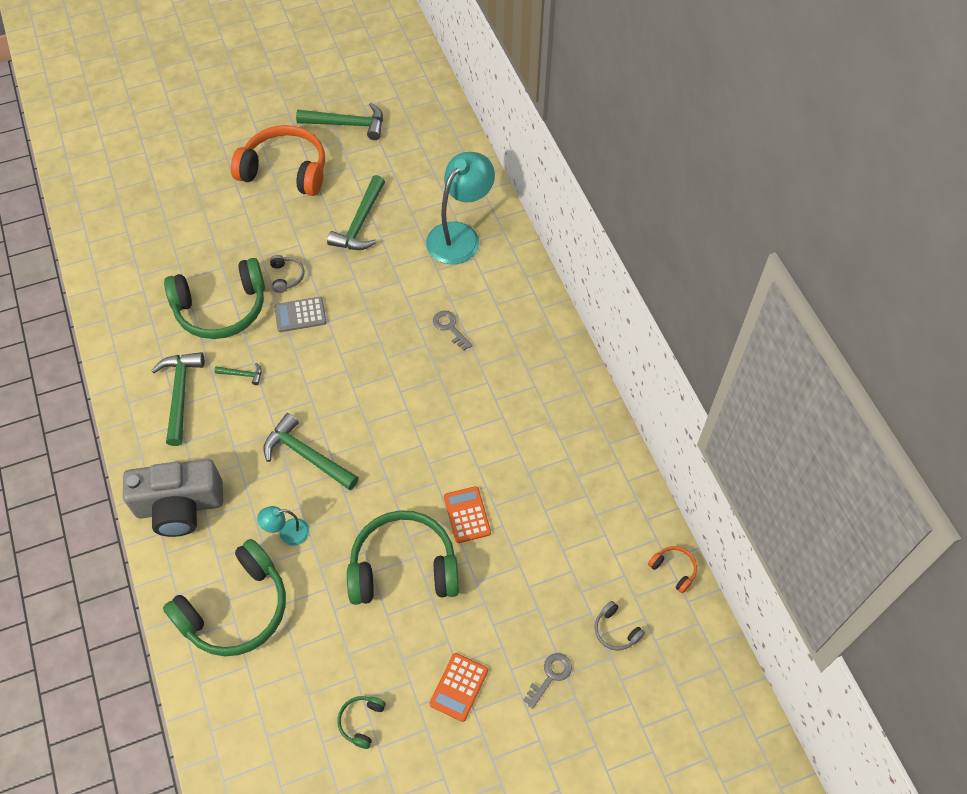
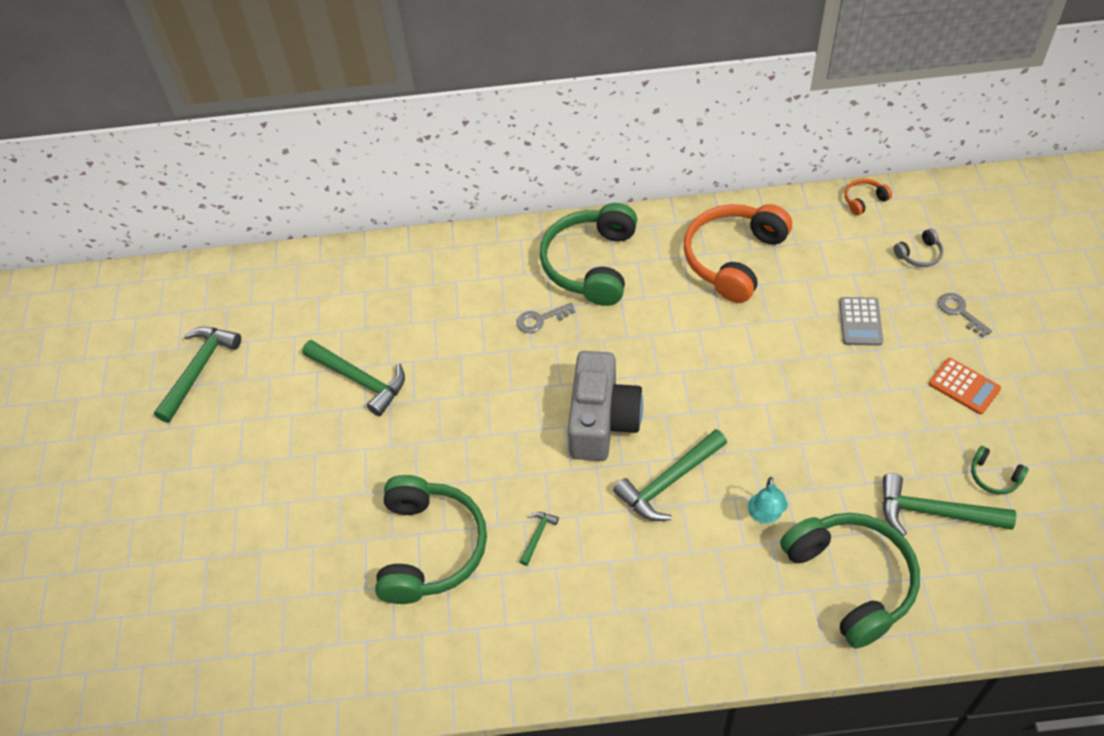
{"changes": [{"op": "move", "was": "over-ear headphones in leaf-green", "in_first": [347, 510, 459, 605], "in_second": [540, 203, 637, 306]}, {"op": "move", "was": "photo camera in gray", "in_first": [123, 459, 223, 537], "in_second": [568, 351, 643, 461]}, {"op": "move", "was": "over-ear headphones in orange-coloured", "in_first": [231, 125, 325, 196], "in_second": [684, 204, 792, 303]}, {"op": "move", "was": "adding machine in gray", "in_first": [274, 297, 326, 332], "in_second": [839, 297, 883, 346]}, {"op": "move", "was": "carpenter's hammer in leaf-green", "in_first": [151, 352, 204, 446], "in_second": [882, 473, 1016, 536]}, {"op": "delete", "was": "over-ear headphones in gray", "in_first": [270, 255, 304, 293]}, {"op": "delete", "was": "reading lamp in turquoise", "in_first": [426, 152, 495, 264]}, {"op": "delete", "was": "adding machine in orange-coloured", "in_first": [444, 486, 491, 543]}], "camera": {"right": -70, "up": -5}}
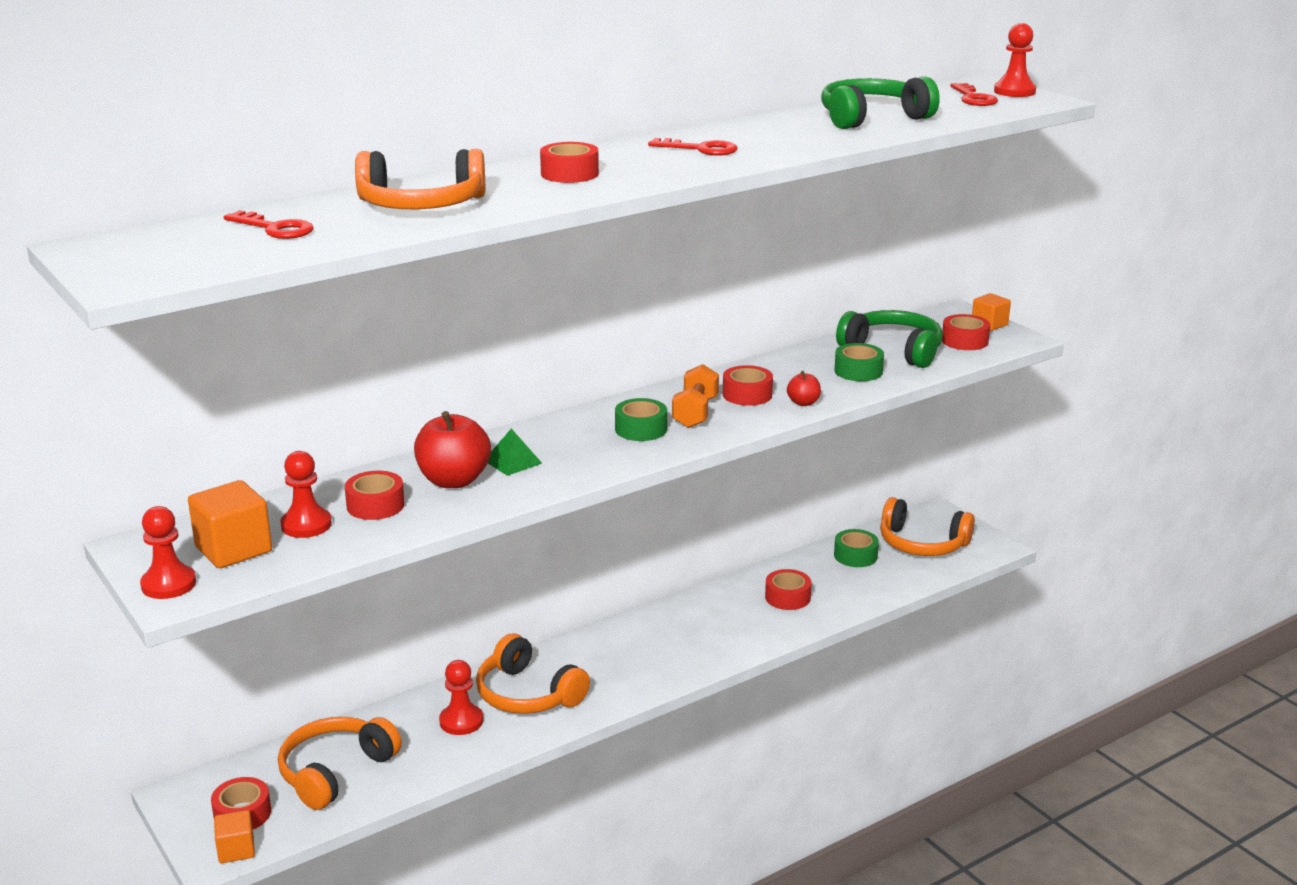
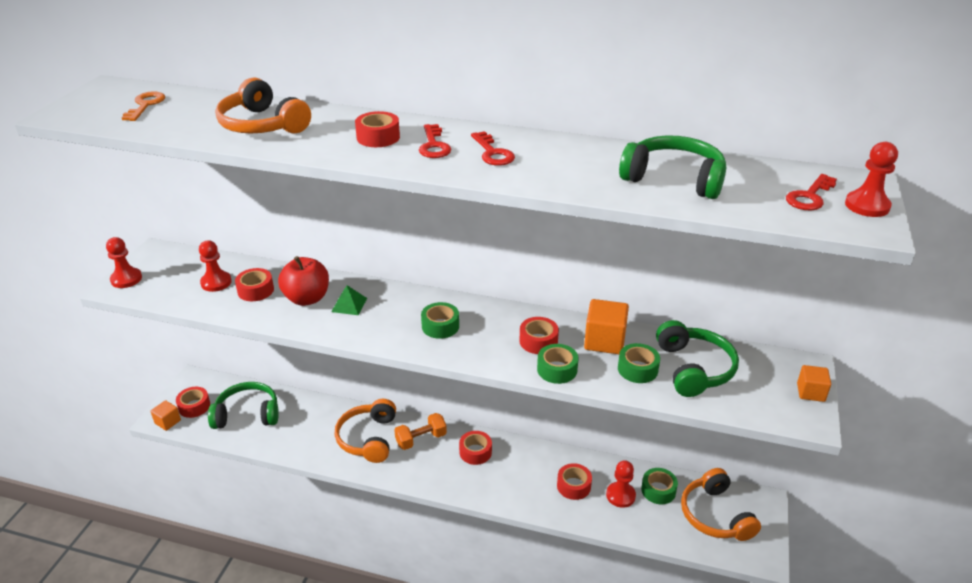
{"changes": [{"op": "insert", "now": "latchkey in orange-coloured", "in_second": [122, 91, 165, 121]}, {"op": "recolor", "was": "over-ear headphones in orange-coloured", "now": "over-ear headphones in leaf-green", "in_first": [278, 717, 402, 810], "in_second": [208, 382, 279, 429]}, {"op": "move", "was": "hand weight in orange-coloured", "in_first": [672, 364, 719, 428], "in_second": [394, 413, 447, 450]}, {"op": "move", "was": "latchkey in crimson", "in_first": [224, 210, 314, 239], "in_second": [419, 124, 451, 158]}, {"op": "move", "was": "sticky tape in crimson", "in_first": [942, 314, 990, 350], "in_second": [459, 431, 492, 465]}, {"op": "replace", "was": "apple fruit in crimson", "now": "sticky tape in leaf-green", "in_first": [787, 371, 821, 406], "in_second": [537, 344, 579, 384]}, {"op": "move", "was": "cube in orange-coloured", "in_first": [188, 480, 272, 568], "in_second": [584, 299, 629, 354]}, {"op": "move", "was": "chess pawn in crimson", "in_first": [439, 660, 483, 735], "in_second": [606, 460, 636, 508]}], "camera": {"right": 50, "up": 10}}
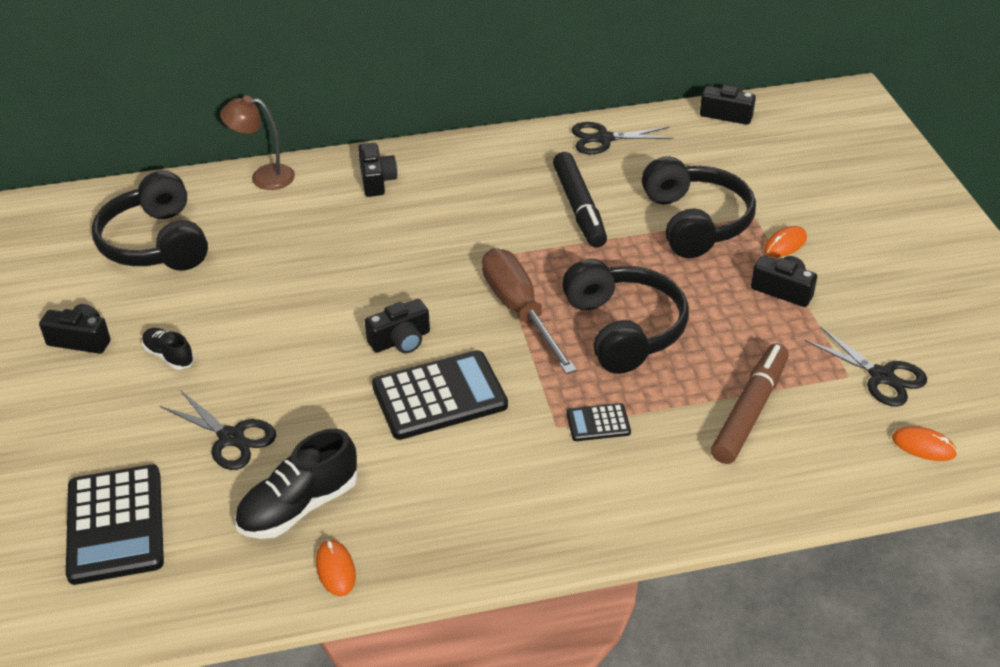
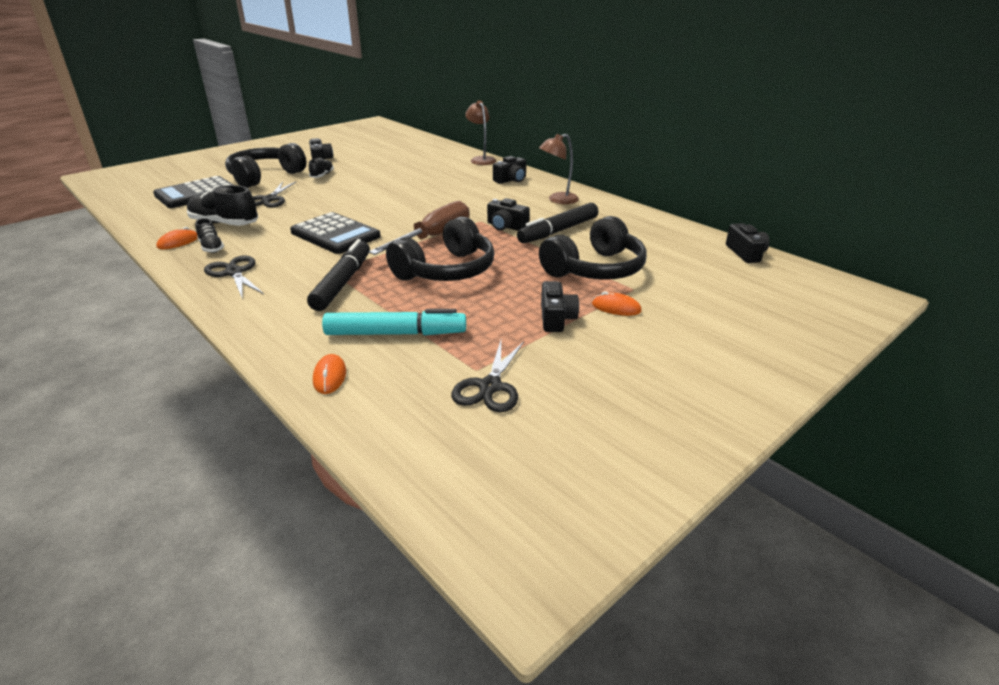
{"changes": [{"op": "insert", "now": "lace-up shoe in ebony", "in_second": [195, 218, 224, 253]}, {"op": "move", "was": "pair of scissors in ebony", "in_first": [571, 122, 674, 154], "in_second": [204, 255, 264, 297]}, {"op": "move", "was": "over-ear headphones in ebony", "in_first": [92, 171, 208, 271], "in_second": [225, 143, 306, 188]}, {"op": "replace", "was": "adding machine in ebony", "now": "marker in ebony", "in_first": [566, 403, 631, 441], "in_second": [307, 239, 370, 311]}, {"op": "move", "was": "PC mouse in orange-coloured", "in_first": [892, 426, 958, 461], "in_second": [313, 354, 346, 394]}, {"op": "recolor", "was": "marker in russet", "now": "marker in turquoise", "in_first": [711, 343, 788, 464], "in_second": [322, 309, 466, 335]}, {"op": "move", "was": "photo camera in ebony", "in_first": [365, 299, 430, 353], "in_second": [487, 198, 530, 231]}, {"op": "insert", "now": "reading lamp in russet", "in_second": [539, 134, 579, 204]}], "camera": {"right": 60, "up": -10}}
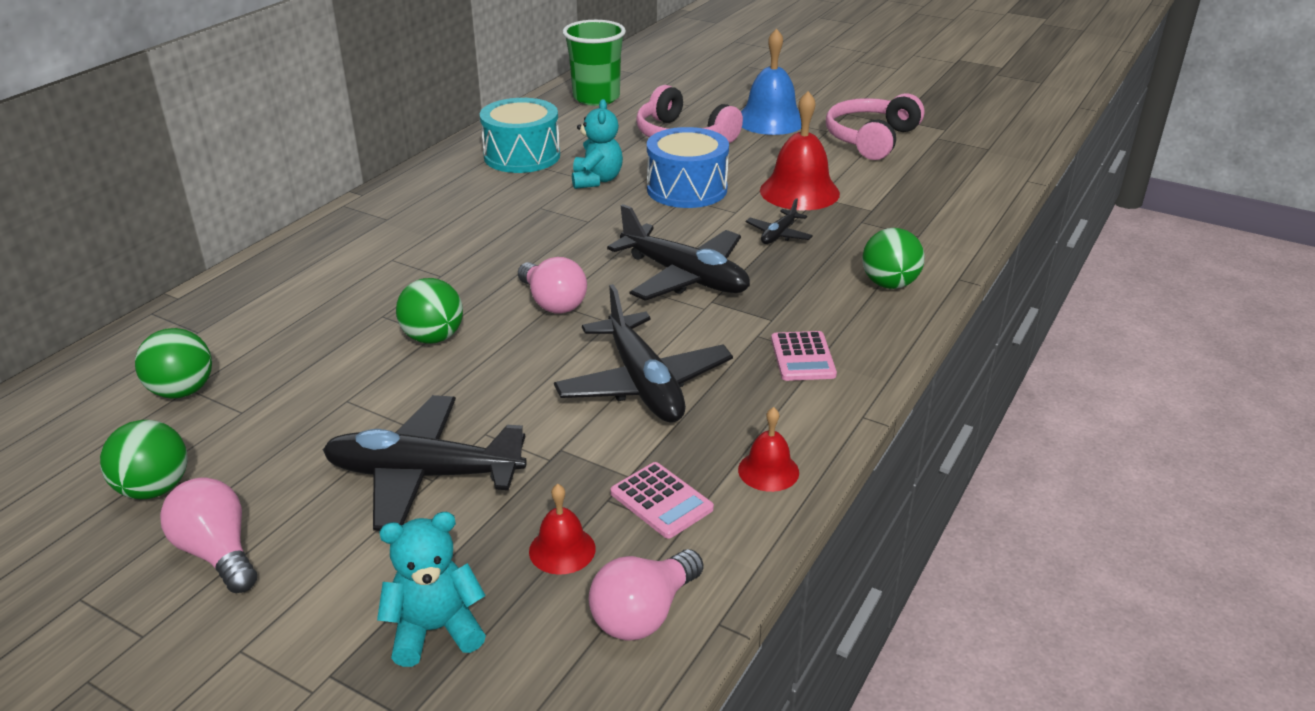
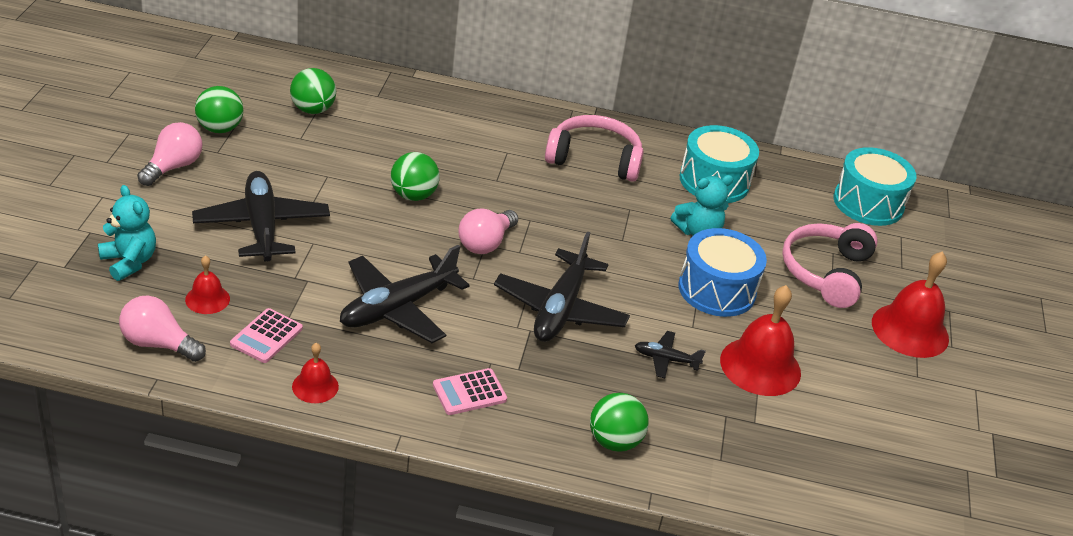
{"changes": [{"op": "move", "was": "over-ear headphones in rose-pink", "in_first": [826, 93, 924, 160], "in_second": [545, 115, 644, 182]}, {"op": "replace", "was": "beaker in leaf-green", "now": "toy drum in turquoise", "in_first": [562, 20, 626, 106], "in_second": [834, 147, 917, 226]}, {"op": "recolor", "was": "hand bell in cobalt", "now": "hand bell in crimson", "in_first": [741, 28, 801, 135], "in_second": [872, 251, 949, 358]}], "camera": {"right": 65, "up": 5}}
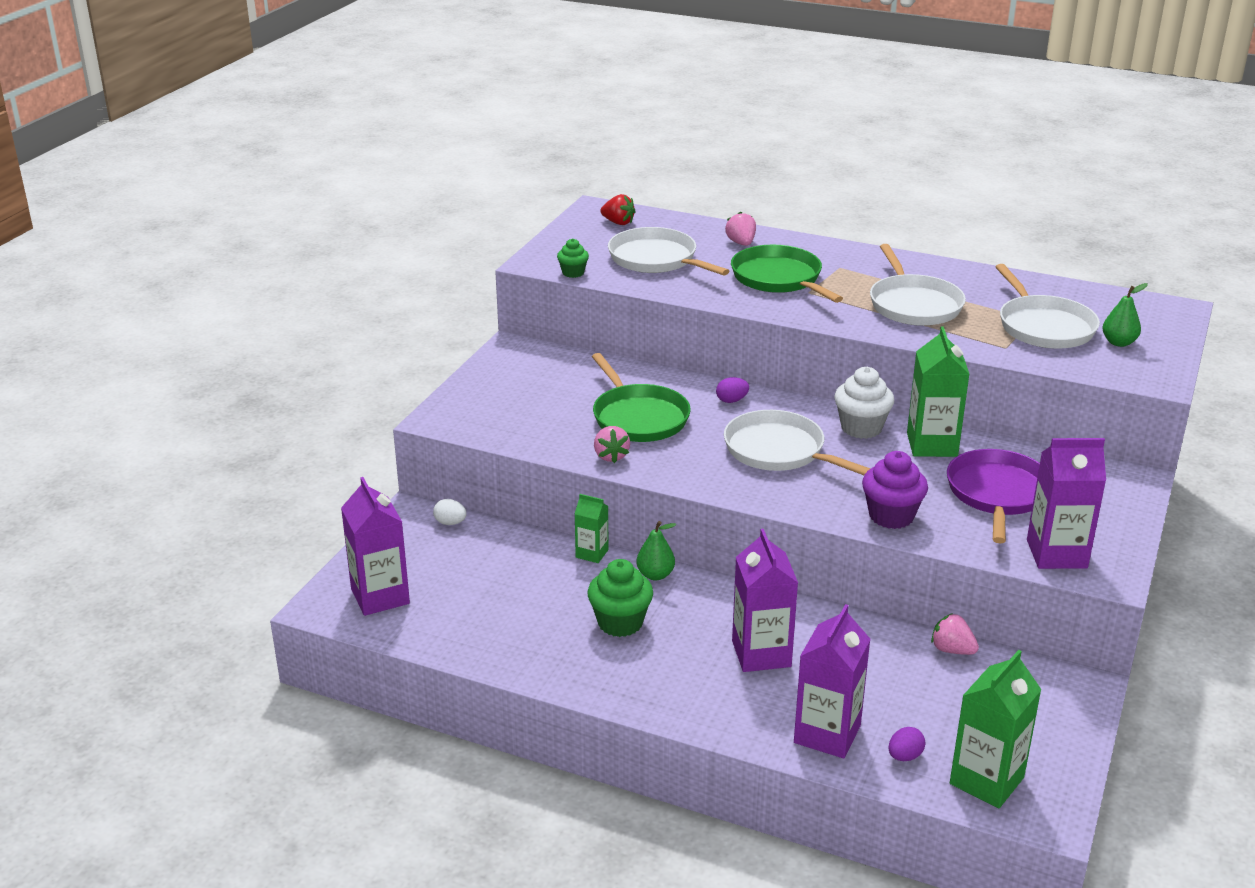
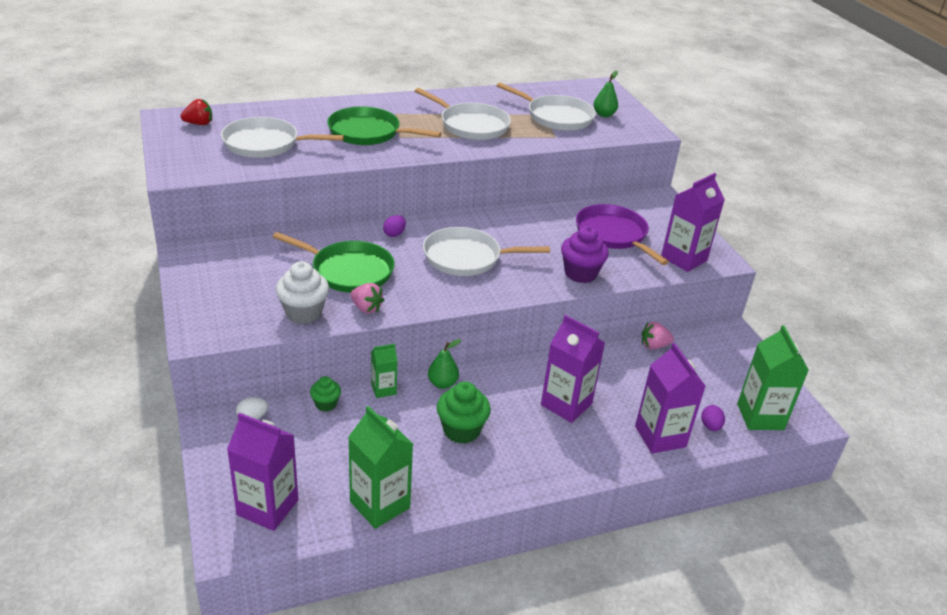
{"changes": [{"op": "move", "was": "cupcake in pure white", "in_first": [834, 367, 894, 439], "in_second": [276, 261, 329, 324]}, {"op": "move", "was": "cupcake in leaf-green", "in_first": [557, 238, 589, 278], "in_second": [310, 376, 341, 412]}, {"op": "move", "was": "milk carton in leaf-green", "in_first": [907, 326, 969, 457], "in_second": [348, 406, 413, 529]}, {"op": "delete", "was": "toy strawberry in rose-pink", "in_first": [725, 211, 756, 246]}], "camera": {"right": -45, "up": 5}}
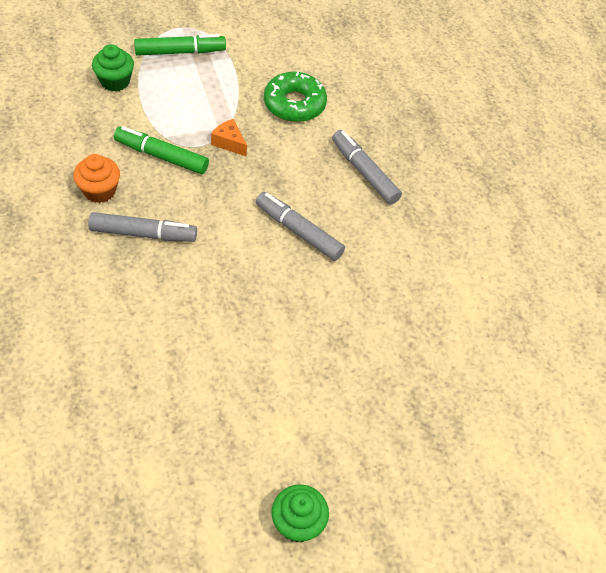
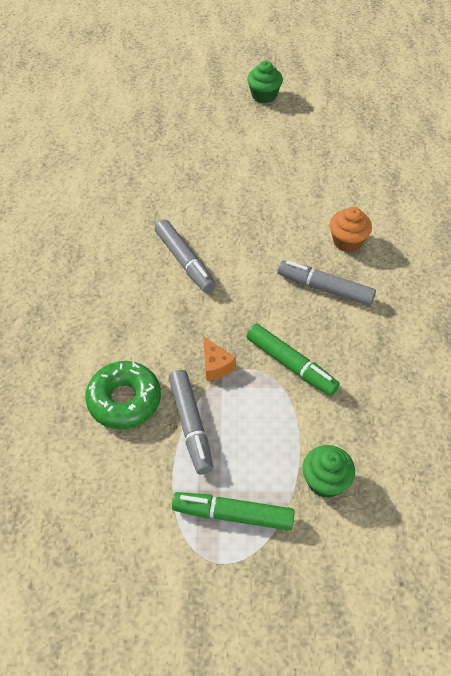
{"changes": [{"op": "move", "was": "marker in gray", "in_first": [332, 130, 402, 205], "in_second": [169, 370, 213, 475]}, {"op": "move", "was": "cupcake in orange-coloured", "in_first": [73, 154, 120, 203], "in_second": [330, 207, 372, 252]}], "camera": {"right": -155, "up": 0}}
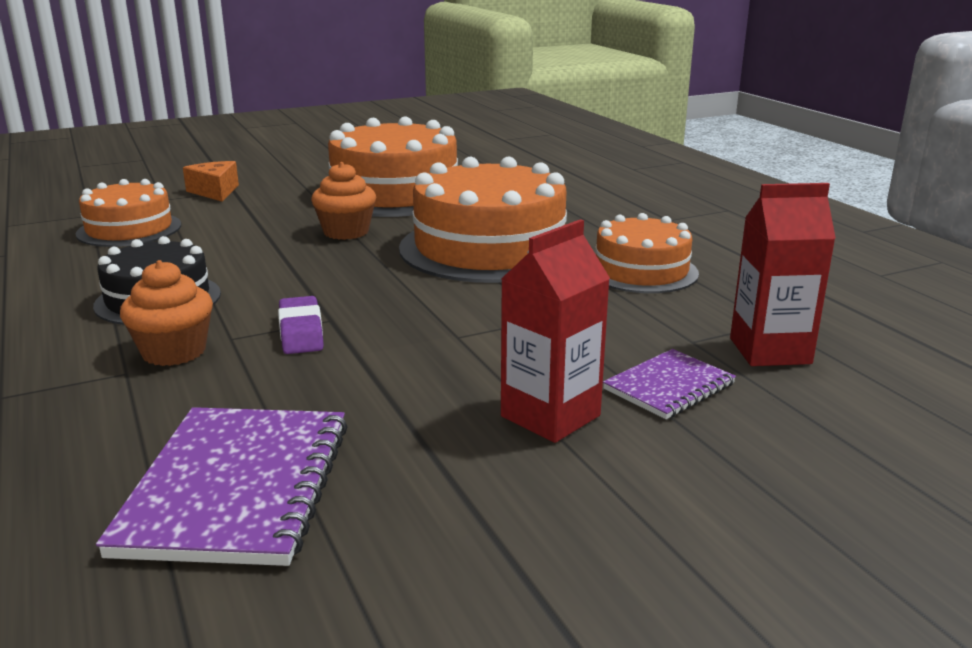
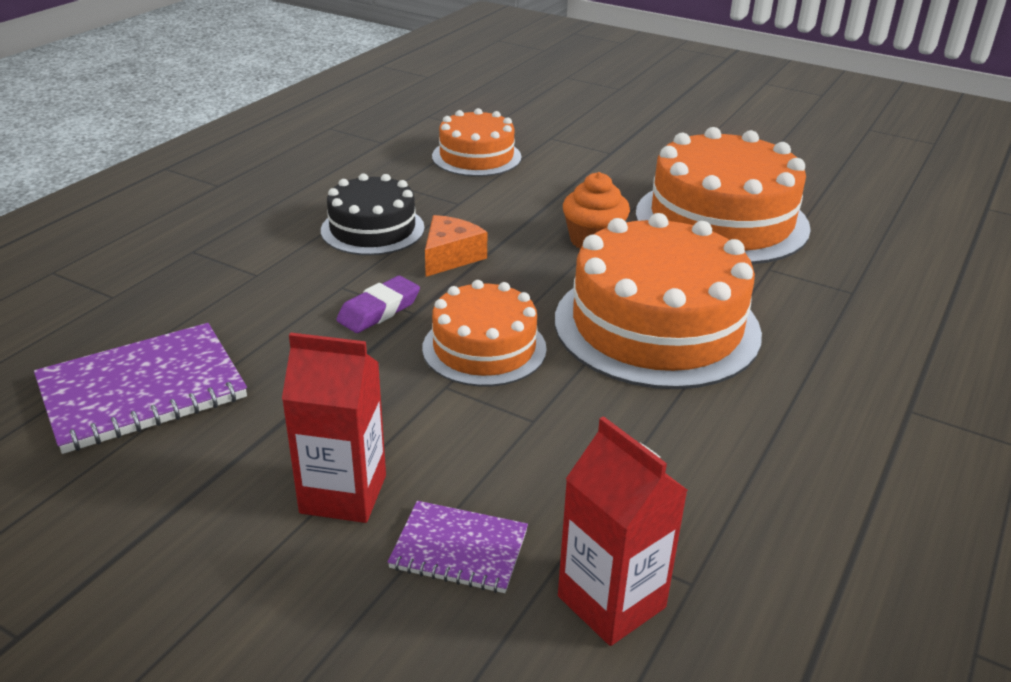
{"changes": [{"op": "move", "was": "cake in orange-coloured", "in_first": [596, 213, 699, 293], "in_second": [422, 280, 547, 387]}, {"op": "move", "was": "piece of cheese in orange-coloured", "in_first": [183, 161, 239, 202], "in_second": [425, 215, 487, 277]}, {"op": "delete", "was": "cupcake in orange-coloured", "in_first": [120, 260, 213, 366]}], "camera": {"right": 55, "up": 10}}
